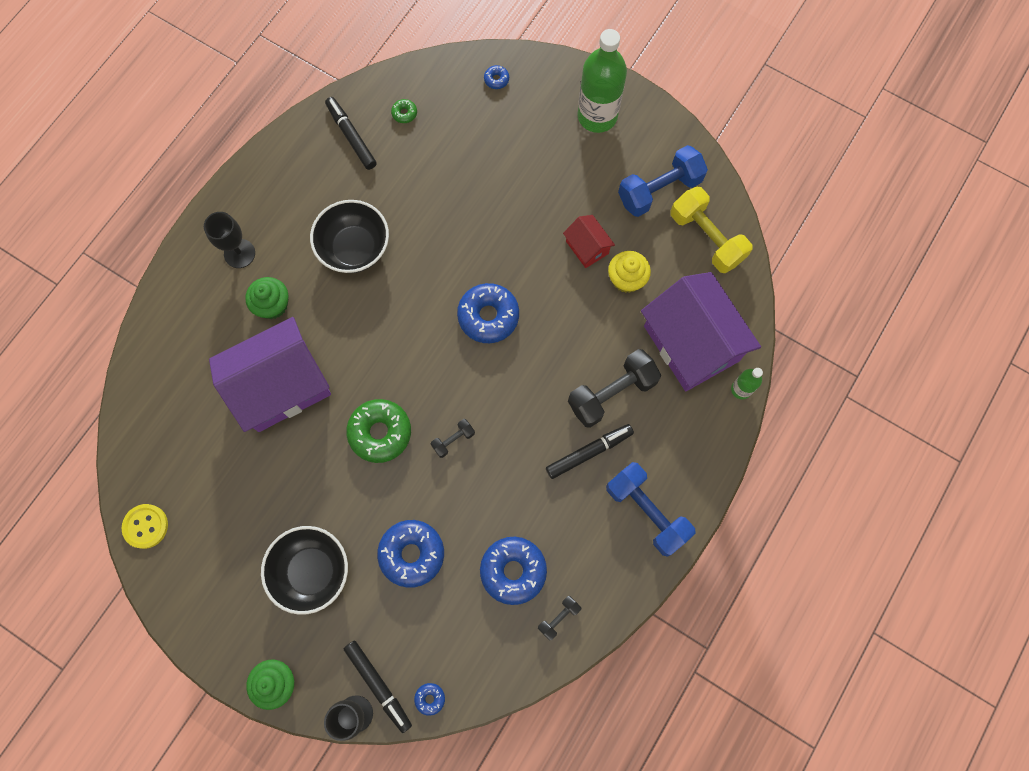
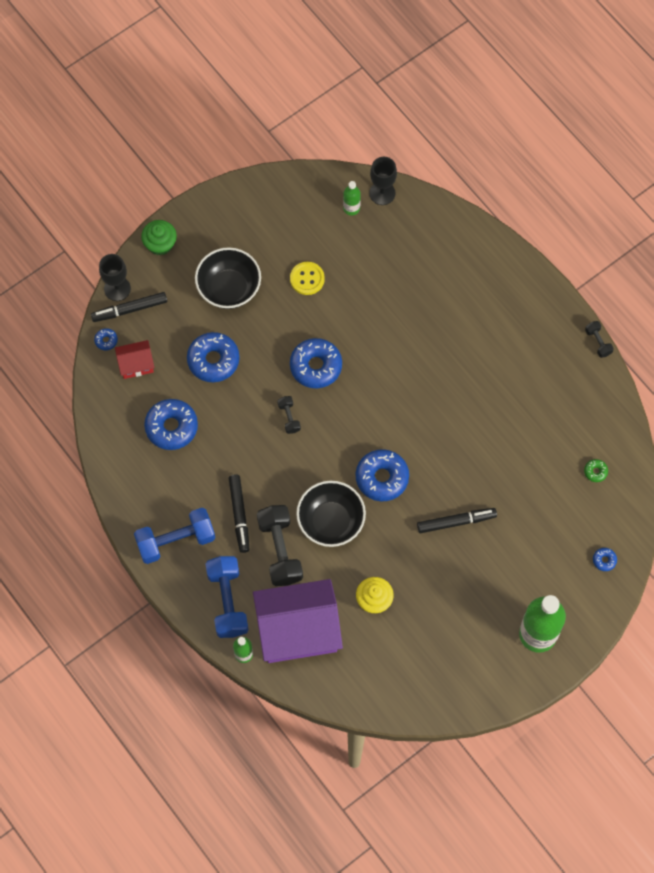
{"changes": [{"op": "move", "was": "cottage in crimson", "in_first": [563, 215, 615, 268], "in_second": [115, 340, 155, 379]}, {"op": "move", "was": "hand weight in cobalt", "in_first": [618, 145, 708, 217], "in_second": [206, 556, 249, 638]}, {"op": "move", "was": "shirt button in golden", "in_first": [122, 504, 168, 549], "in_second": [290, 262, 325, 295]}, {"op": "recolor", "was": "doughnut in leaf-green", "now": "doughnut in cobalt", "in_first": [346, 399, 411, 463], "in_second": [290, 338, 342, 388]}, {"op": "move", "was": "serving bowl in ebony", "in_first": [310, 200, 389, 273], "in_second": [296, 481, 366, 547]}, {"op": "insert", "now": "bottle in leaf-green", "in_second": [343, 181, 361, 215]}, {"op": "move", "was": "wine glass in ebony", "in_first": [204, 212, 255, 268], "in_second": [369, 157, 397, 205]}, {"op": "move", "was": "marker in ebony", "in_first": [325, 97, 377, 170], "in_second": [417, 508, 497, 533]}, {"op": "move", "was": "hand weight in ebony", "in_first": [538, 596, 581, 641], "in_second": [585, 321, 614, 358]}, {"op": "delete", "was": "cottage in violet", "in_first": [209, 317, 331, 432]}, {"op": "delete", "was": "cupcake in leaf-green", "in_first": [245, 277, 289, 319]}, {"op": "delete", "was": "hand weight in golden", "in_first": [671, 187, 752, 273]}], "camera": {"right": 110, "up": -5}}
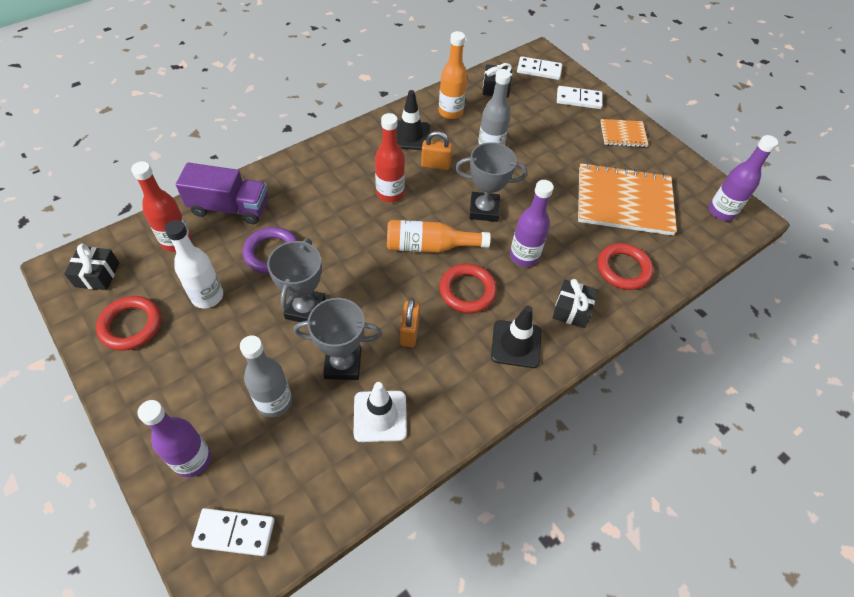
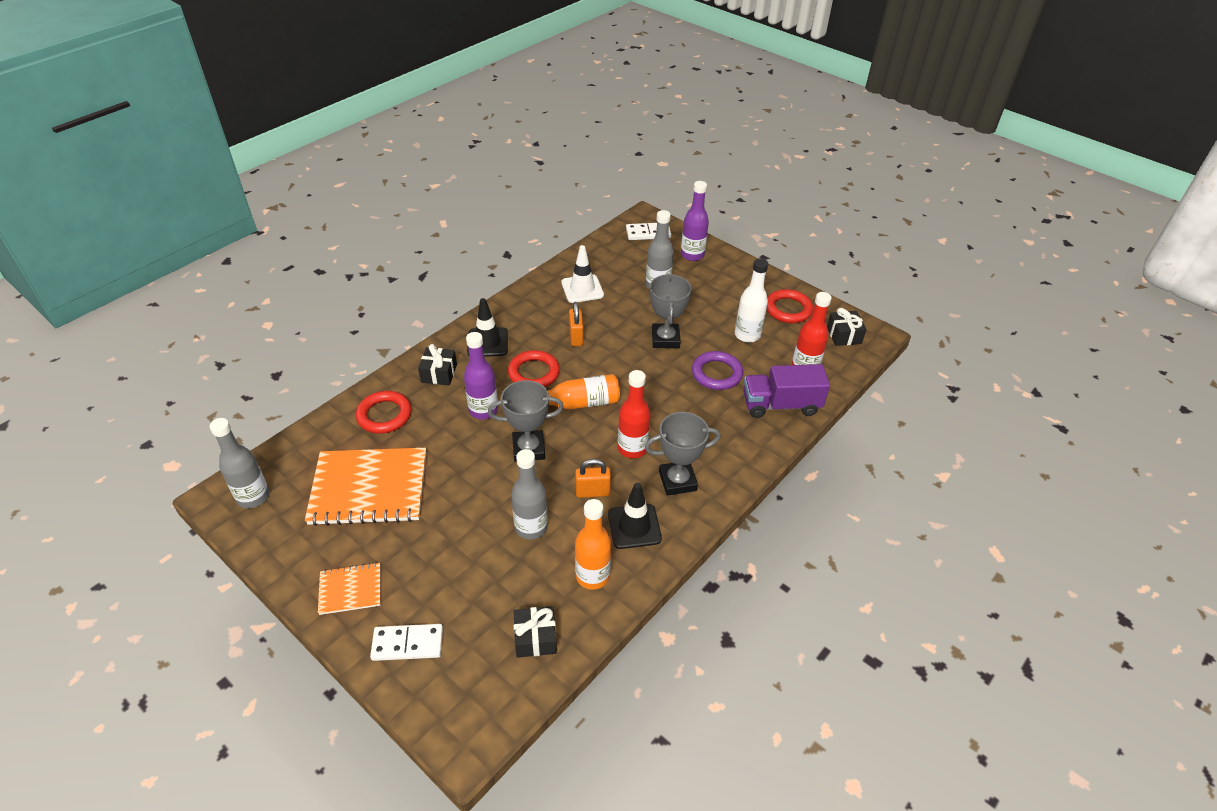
{"changes": [{"op": "recolor", "was": "bottle in violet", "now": "bottle in gray", "in_first": [709, 135, 778, 221], "in_second": [210, 418, 270, 508]}, {"op": "move", "was": "award cup in gray", "in_first": [294, 298, 382, 380], "in_second": [645, 412, 721, 496]}, {"op": "delete", "was": "domino piece in pure white", "in_first": [517, 56, 562, 80]}], "camera": {"right": 170, "up": -10}}
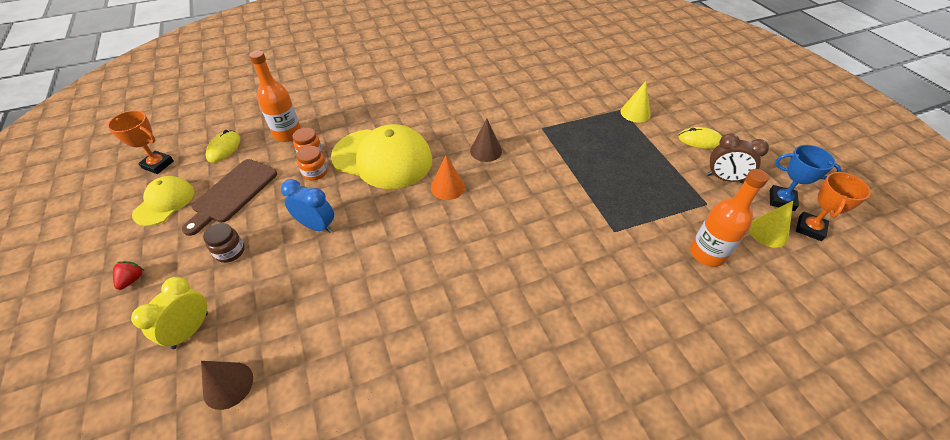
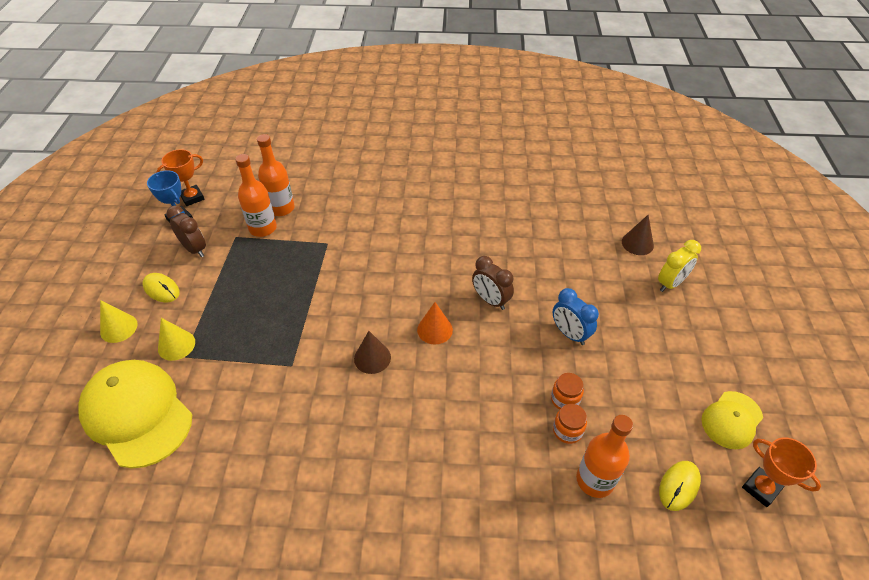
{"changes": [{"op": "move", "was": "peaked cap in golden", "in_first": [331, 124, 432, 189], "in_second": [78, 360, 192, 468]}, {"op": "move", "was": "cone shape in golden", "in_first": [749, 201, 793, 248], "in_second": [100, 300, 138, 343]}, {"op": "insert", "now": "bottle in orange-coloured", "in_second": [235, 154, 277, 237]}, {"op": "insert", "now": "alarm clock in russet", "in_second": [472, 256, 514, 310]}, {"op": "delete", "was": "toy strawberry in crimson", "in_first": [113, 261, 144, 290]}, {"op": "delete", "was": "bread board in russet", "in_first": [182, 159, 277, 236]}, {"op": "delete", "was": "jar in russet", "in_first": [203, 223, 245, 263]}], "camera": {"right": -155, "up": 0}}
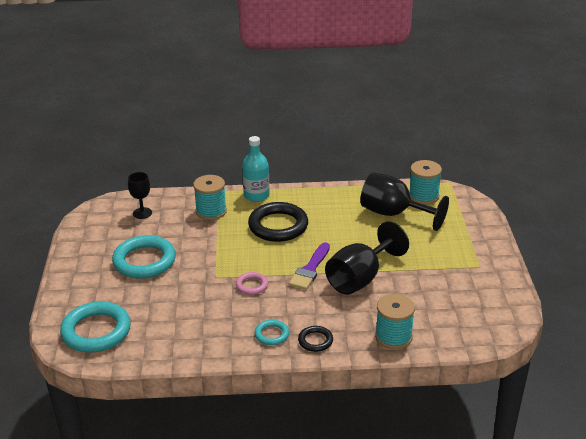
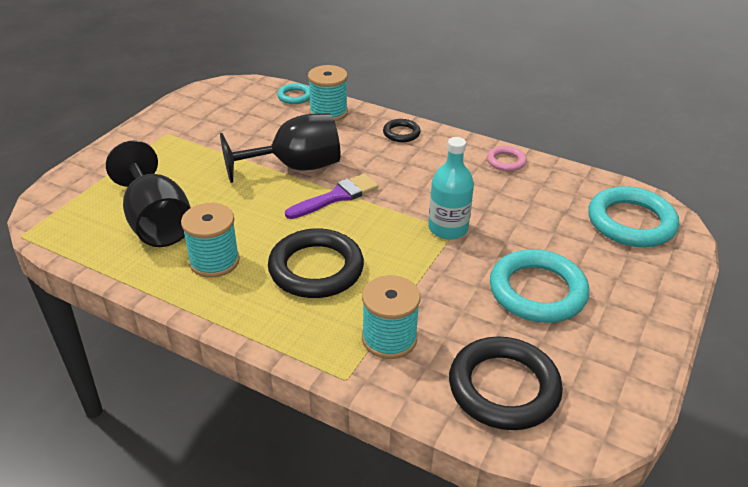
{"changes": [{"op": "move", "was": "bobbin in turquoise", "in_first": [409, 160, 442, 205], "in_second": [181, 203, 240, 278]}, {"op": "move", "was": "hoop in turquoise", "in_first": [255, 320, 289, 345], "in_second": [277, 83, 310, 104]}, {"op": "move", "was": "bottle in turquoise", "in_first": [242, 136, 270, 202], "in_second": [428, 137, 474, 239]}, {"op": "replace", "was": "wine glass in ebony", "now": "hoop in ebony", "in_first": [128, 172, 152, 219], "in_second": [449, 336, 563, 430]}, {"op": "move", "was": "hoop in rose-pink", "in_first": [236, 272, 268, 295], "in_second": [487, 146, 526, 171]}], "camera": {"right": -150, "up": 5}}
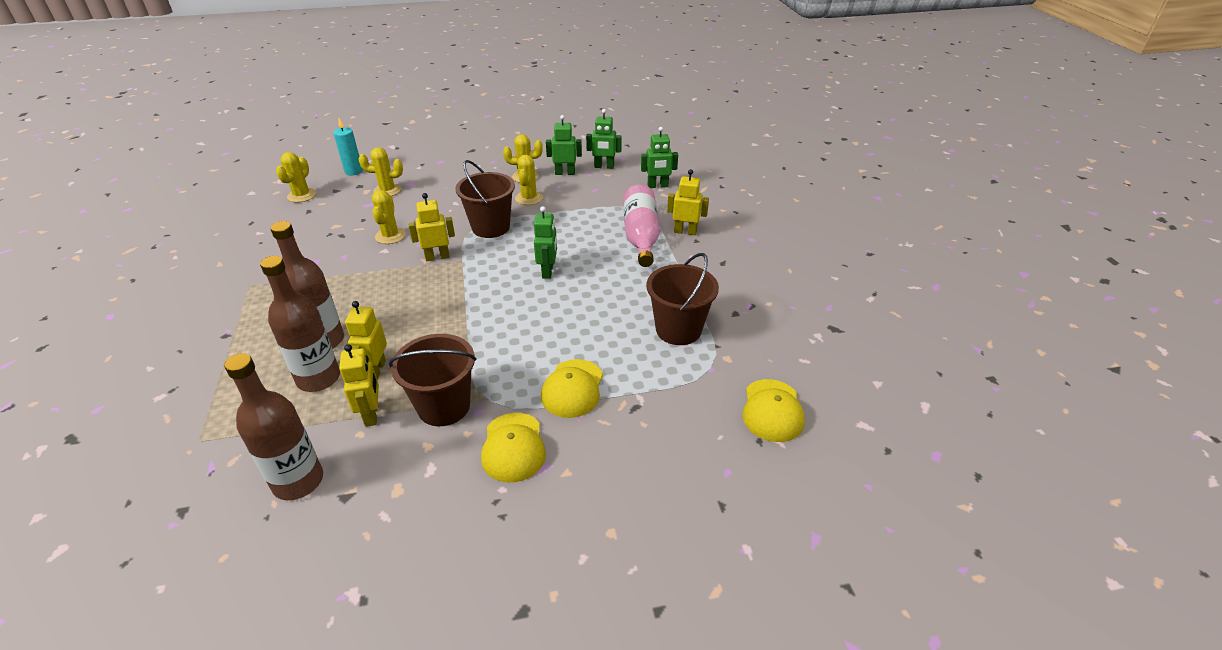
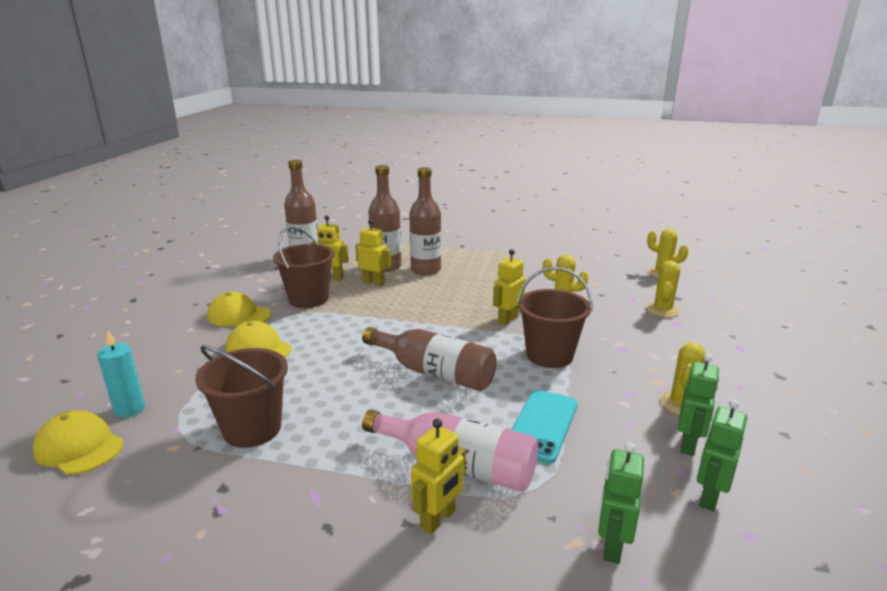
{"changes": [{"op": "move", "was": "candle in turquoise", "in_first": [333, 118, 363, 175], "in_second": [97, 331, 145, 418]}, {"op": "replace", "was": "toy robot in leaf-green", "now": "bottle in russet", "in_first": [534, 206, 557, 279], "in_second": [362, 327, 497, 391]}, {"op": "rotate", "was": "toy robot in golden", "in_first": [408, 193, 455, 261], "in_second": [493, 249, 526, 325], "clockwise": -150}, {"op": "insert", "now": "phone in turquoise", "in_second": [511, 390, 578, 464]}, {"op": "delete", "was": "cactus in golden", "in_first": [515, 155, 543, 205]}], "camera": {"right": 115, "up": -15}}
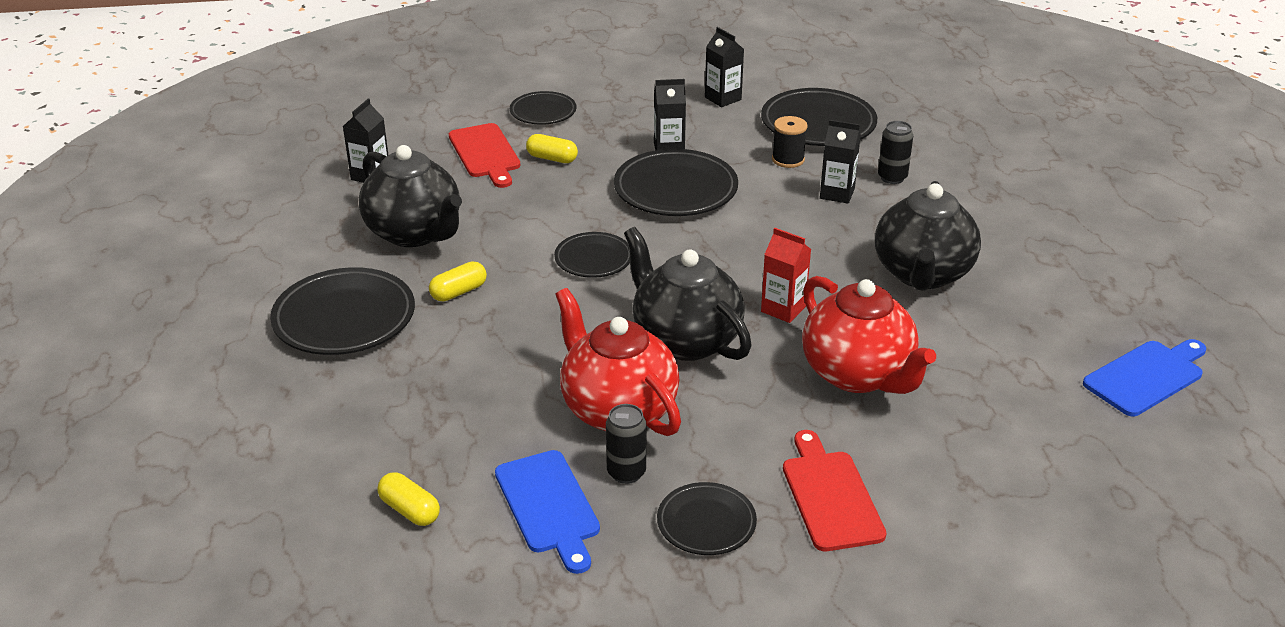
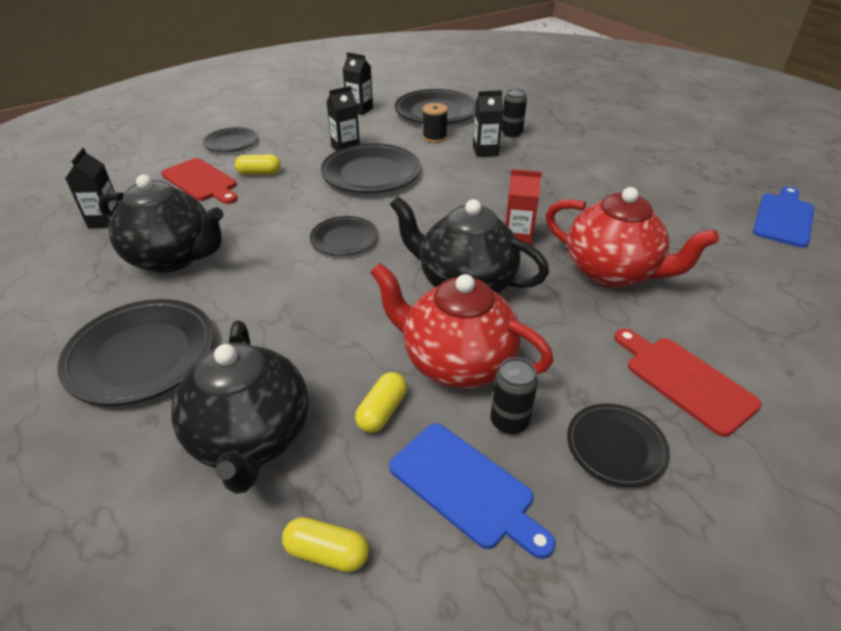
{"changes": [{"op": "move", "was": "tea pot in ebony", "in_first": [875, 181, 981, 291], "in_second": [171, 321, 309, 494]}, {"op": "move", "was": "pill shape in golden", "in_first": [429, 261, 487, 302], "in_second": [355, 372, 407, 433]}], "camera": {"right": -25, "up": 5}}
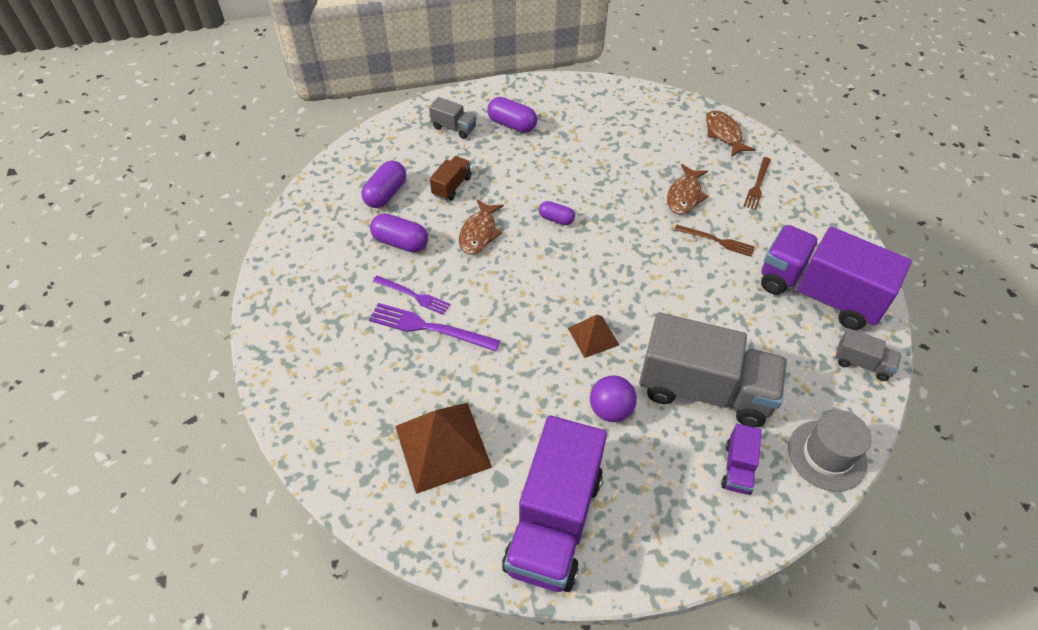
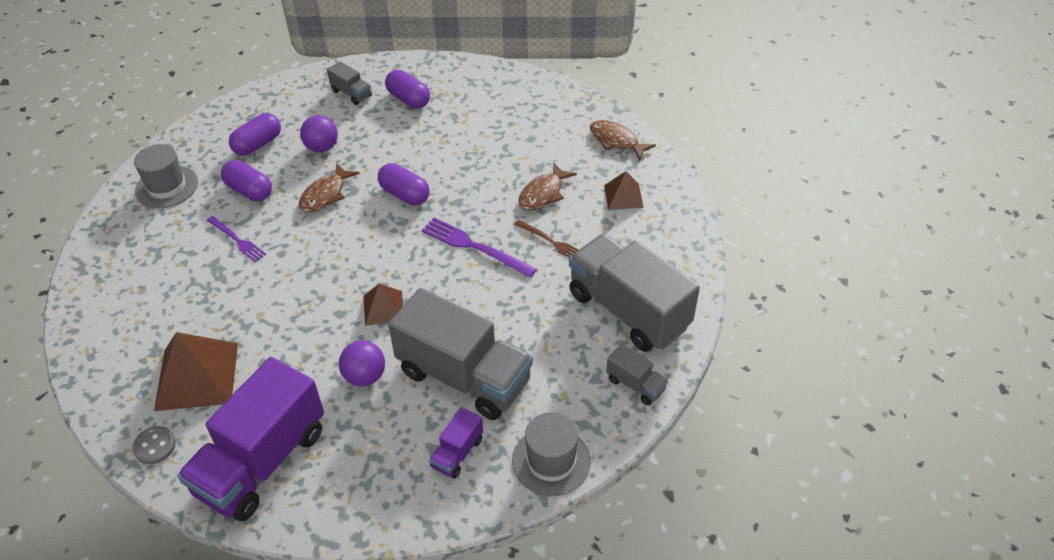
{"changes": [{"op": "insert", "now": "shirt button in gray", "in_second": [132, 426, 176, 464]}, {"op": "insert", "now": "tall hat in gray", "in_second": [134, 144, 198, 208]}, {"op": "replace", "was": "truck in russet", "now": "play ball in violet", "in_first": [430, 156, 472, 200], "in_second": [300, 115, 338, 152]}, {"op": "resize", "was": "pill shape in violet", "in_first": [539, 201, 575, 225], "in_second": [378, 163, 430, 205], "ratio": 1.58}, {"op": "move", "was": "fork in violet", "in_first": [369, 303, 500, 352], "in_second": [421, 218, 537, 278]}, {"op": "recolor", "was": "truck in violet", "now": "truck in gray", "in_first": [761, 225, 912, 330], "in_second": [569, 234, 700, 352]}, {"op": "rotate", "was": "toy fish in russet", "in_first": [706, 110, 755, 157], "in_second": [590, 120, 656, 160], "clockwise": -45}, {"op": "replace", "was": "fork in russet", "now": "pyramid in russet", "in_first": [744, 157, 771, 210], "in_second": [604, 171, 644, 210]}], "camera": {"right": 15, "up": -5}}
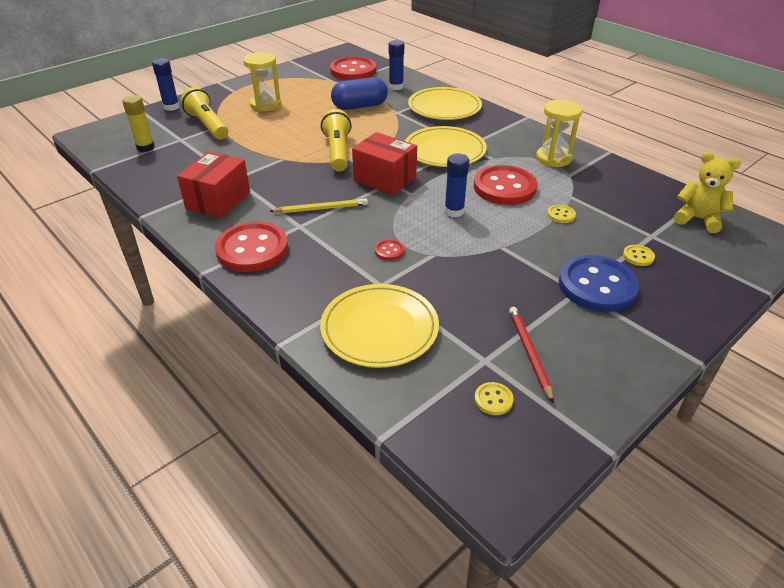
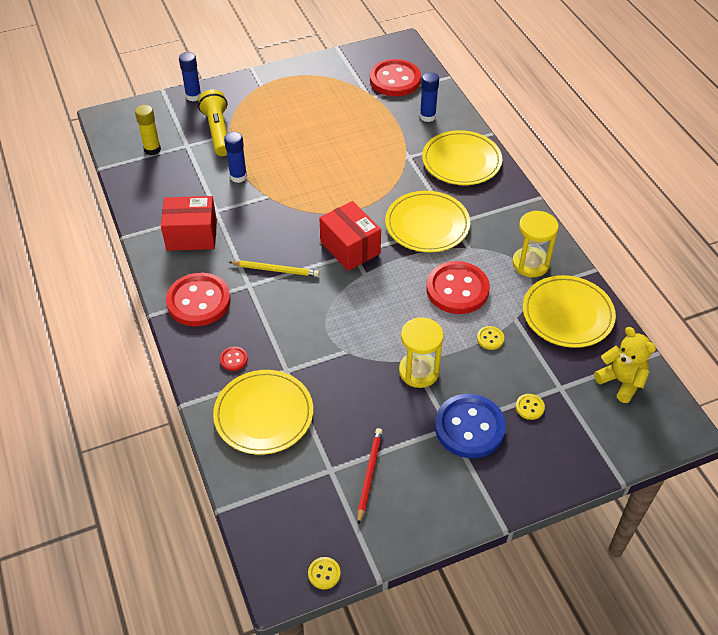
{"changes": [{"op": "rotate", "was": "box in crimson", "in_first": [177, 152, 250, 218], "in_second": [161, 196, 217, 251], "clockwise": 45}, {"op": "move", "was": "shirt button in crimson", "in_first": [375, 240, 404, 261], "in_second": [220, 347, 248, 371]}, {"op": "move", "was": "glue stick in cobalt", "in_first": [444, 153, 469, 217], "in_second": [224, 132, 247, 183]}, {"op": "move", "was": "shirt button in golden", "in_first": [474, 382, 513, 415], "in_second": [308, 557, 341, 589]}, {"op": "move", "was": "sand timer in golden", "in_first": [243, 52, 281, 111], "in_second": [399, 317, 444, 388]}, {"op": "insert", "now": "plate in golden", "in_second": [523, 275, 616, 348]}, {"op": "delete", "was": "torch in golden", "in_first": [321, 109, 352, 172]}, {"op": "delete", "was": "pill shape in cobalt", "in_first": [331, 77, 388, 110]}], "camera": {"right": 20, "up": 10}}
